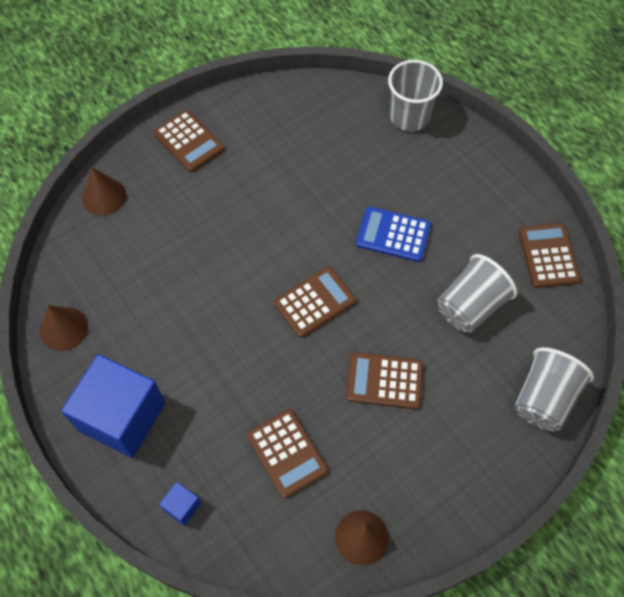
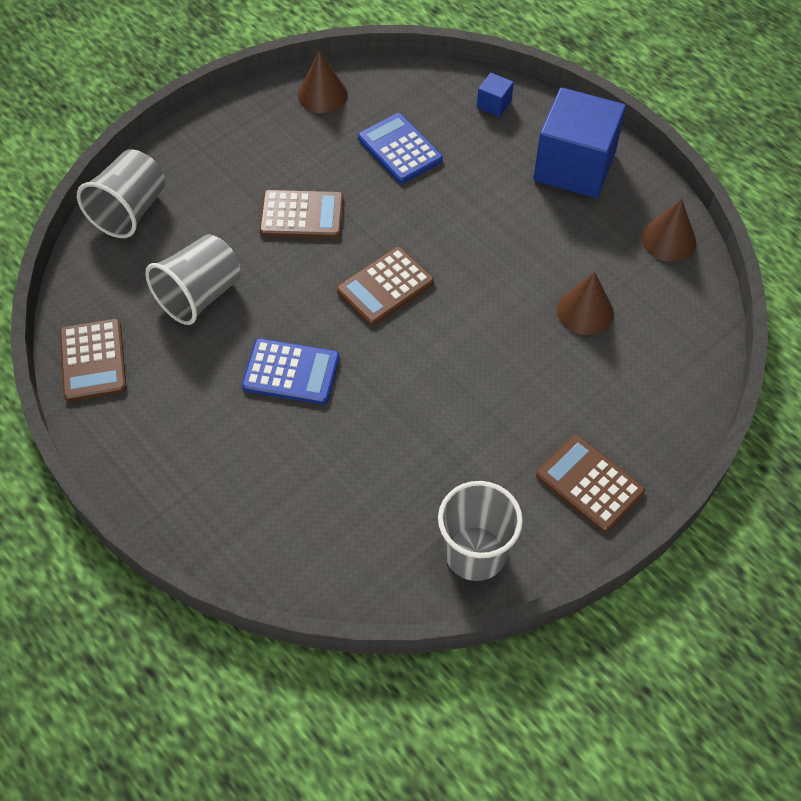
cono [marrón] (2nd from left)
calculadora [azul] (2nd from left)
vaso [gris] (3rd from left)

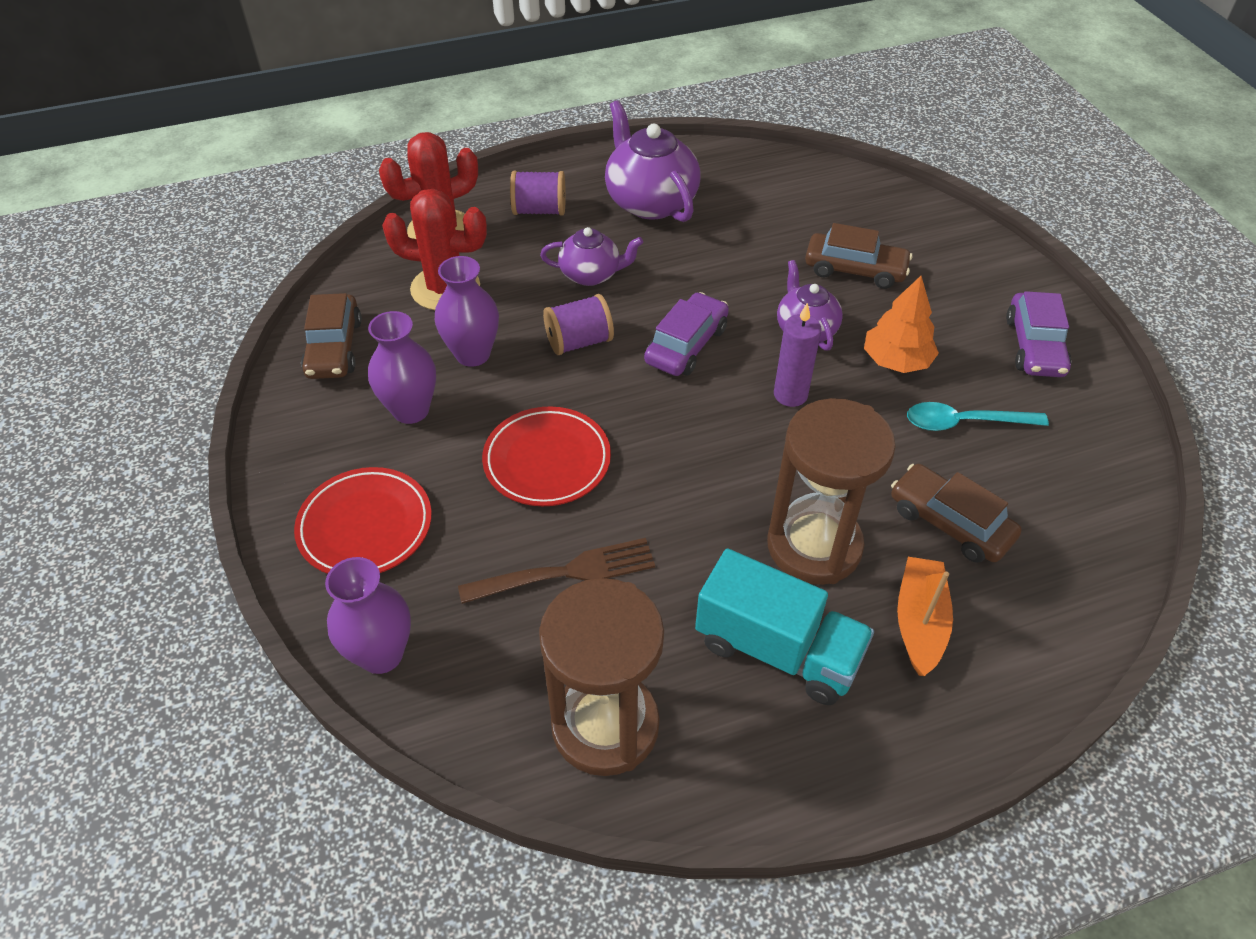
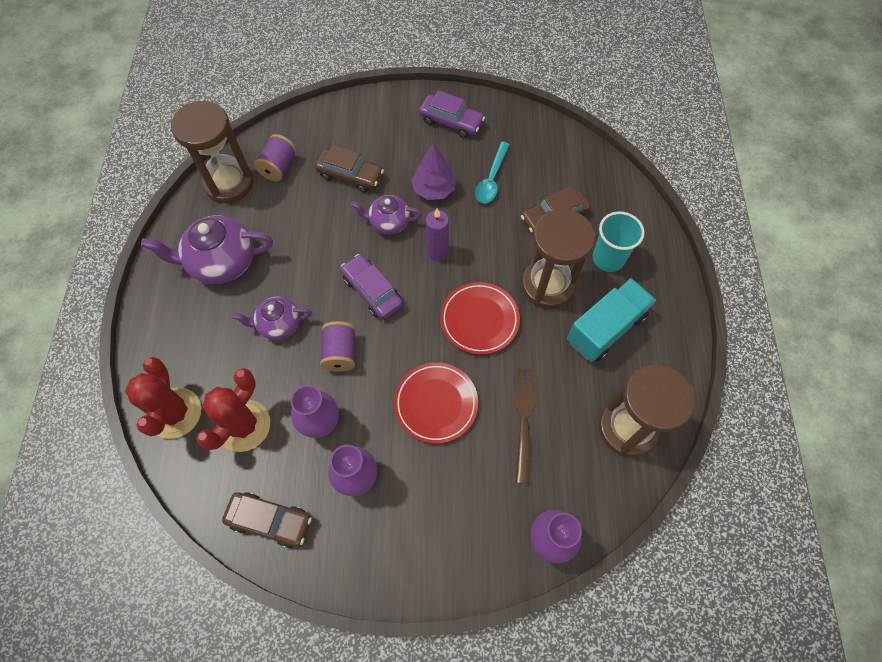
plato [rojo] (2nd from left)
carrete [morado] (1st from left)
tetera [morado] (2nd from left)
coche [marrón] (2nd from left)
árbol [morado]
vaso [turquesa]
reloj de arena [marrón] (1st from left)

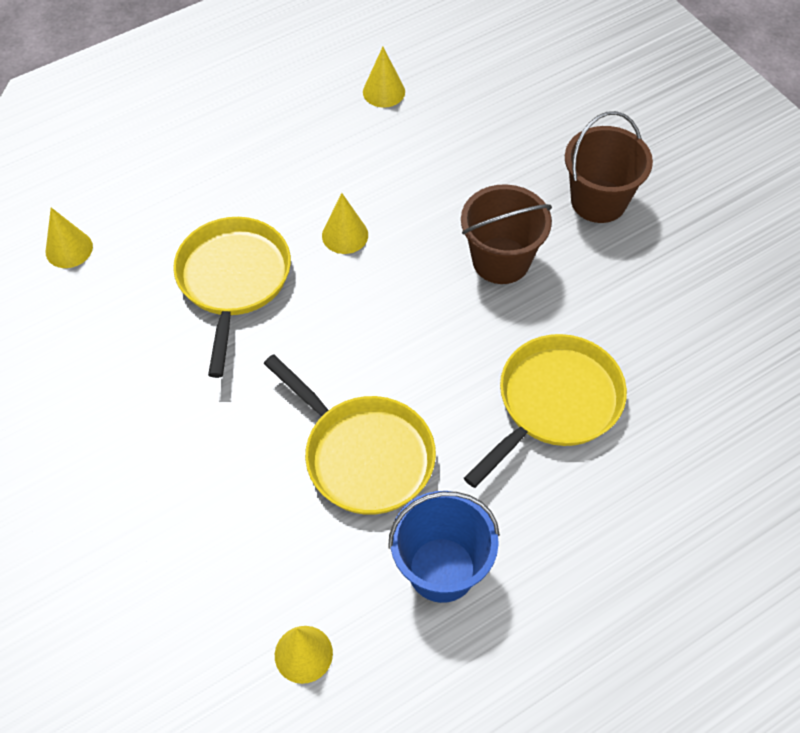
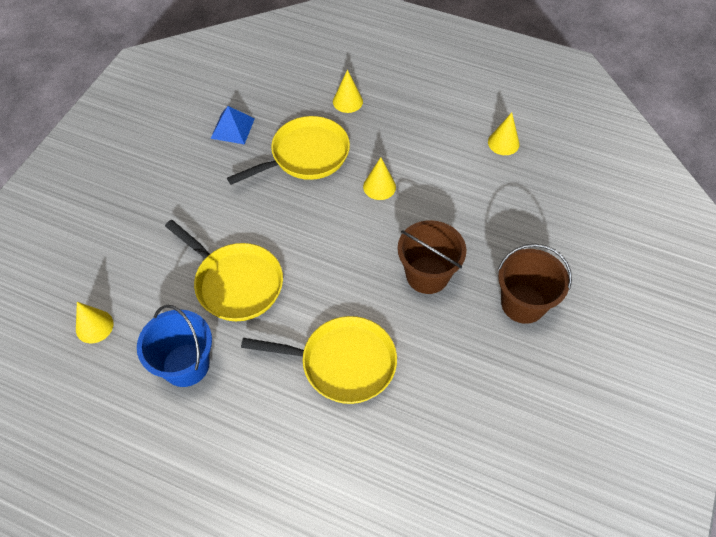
cono [amarillo] (2nd from left)
sartén [amarillo] (1st from left)
pirámide [azul]

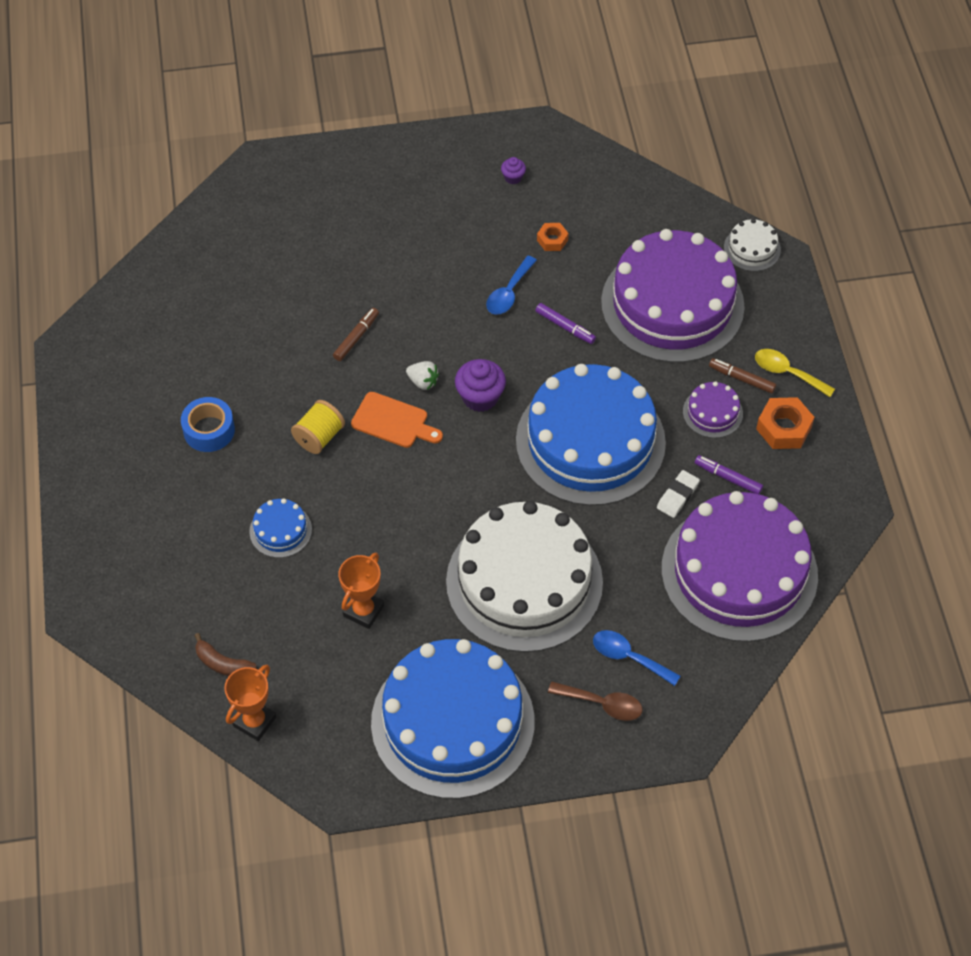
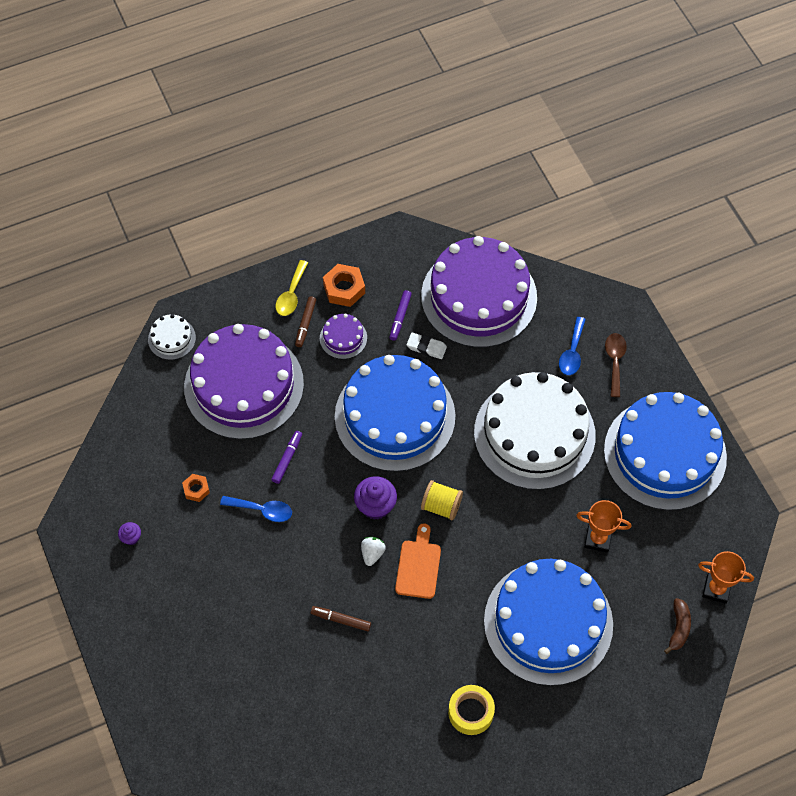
cinta adhesiva [amarillo]
tarta [azul] (2nd from left)
carrete [amarillo]

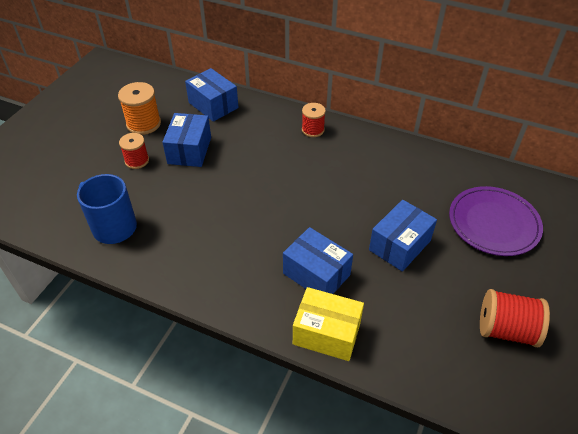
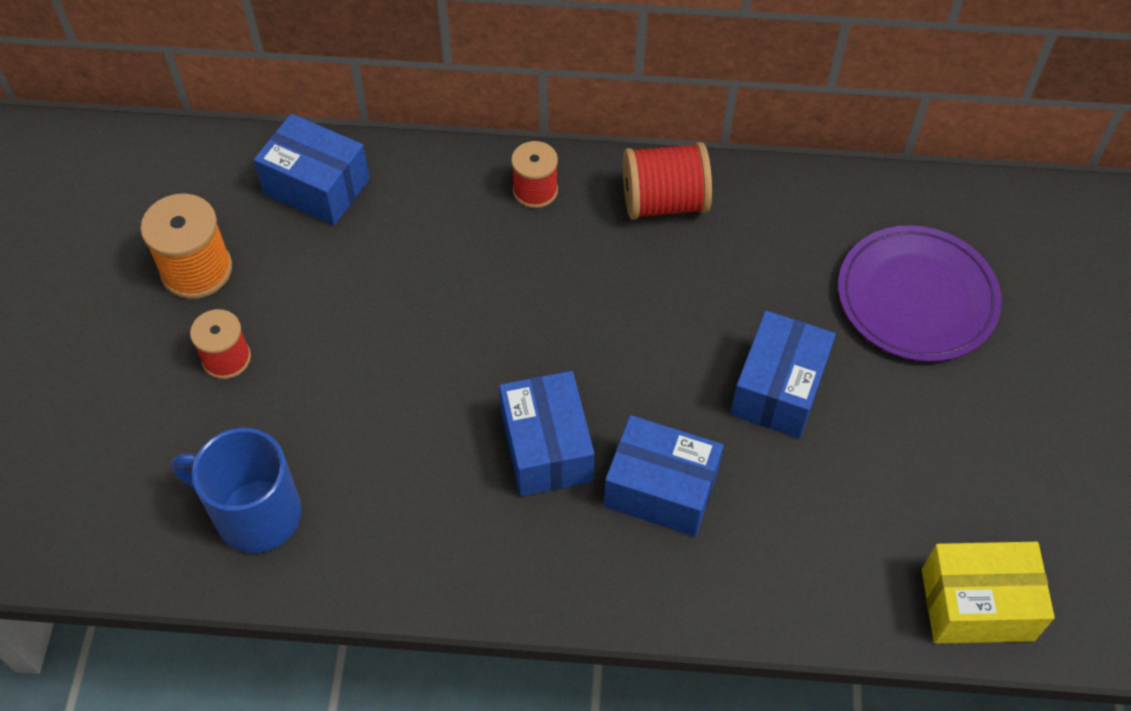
caja [azul] (2nd from left)
caja [amarillo]
carrete [rojo] (3rd from left)

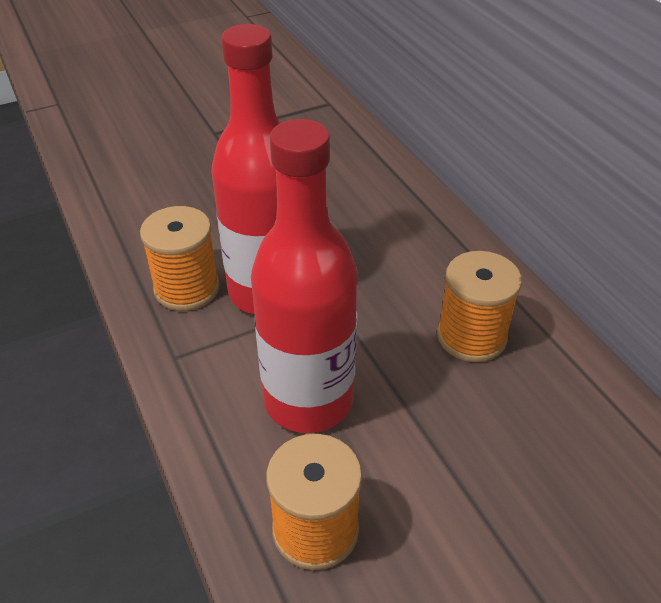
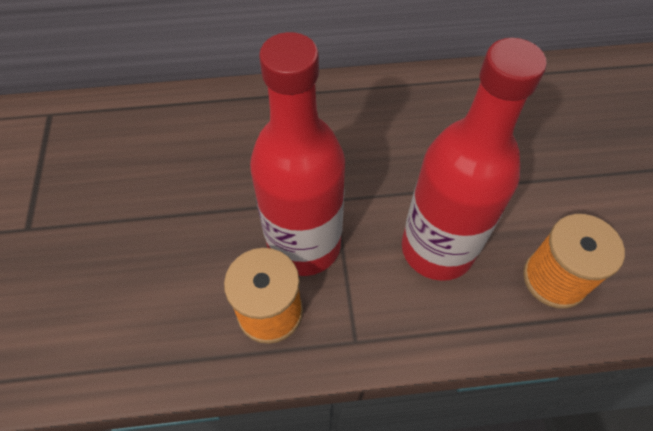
carrete [naranja] (3rd from left in the first image)

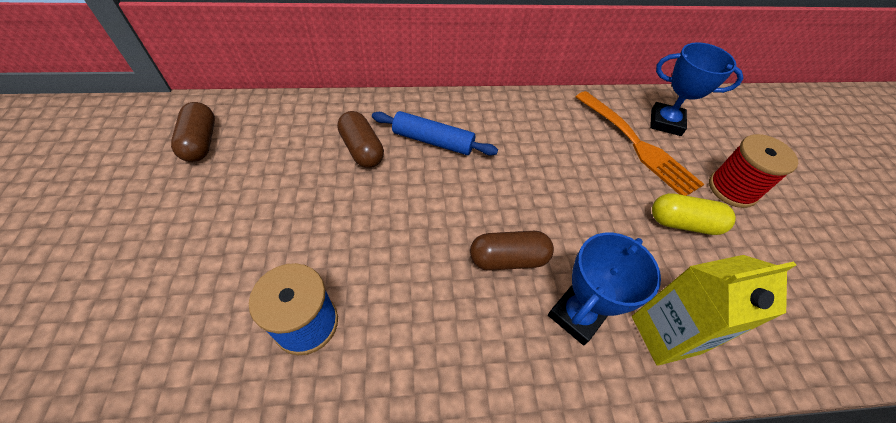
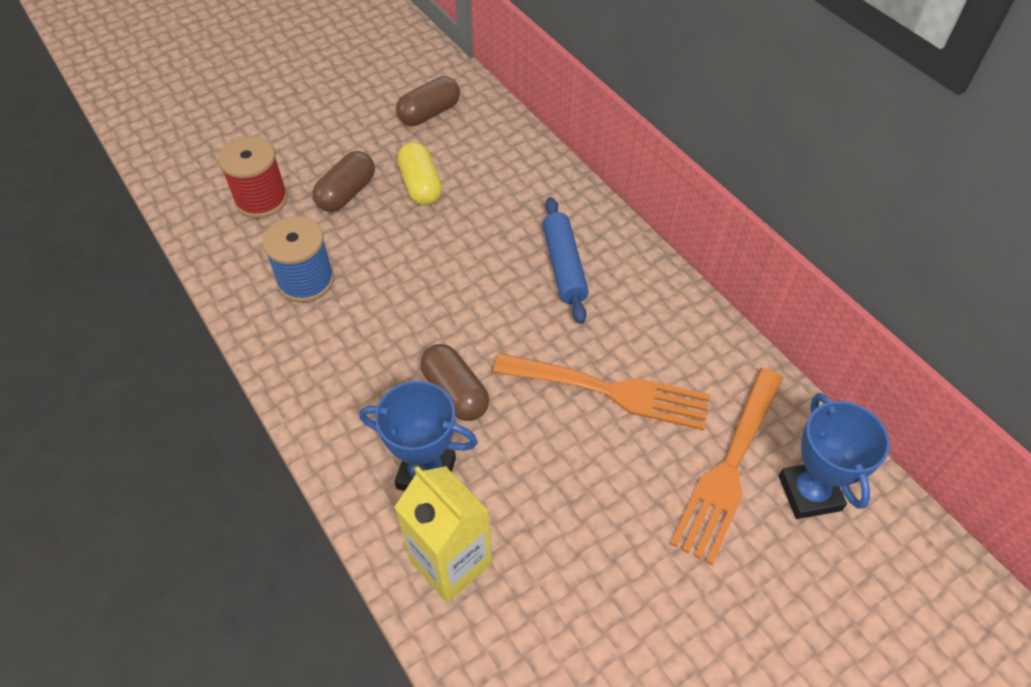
cápsula [marrón] (1st from left)
cápsula [amarillo]
carrete [rojo]
tenedor [naranja] (1st from left)

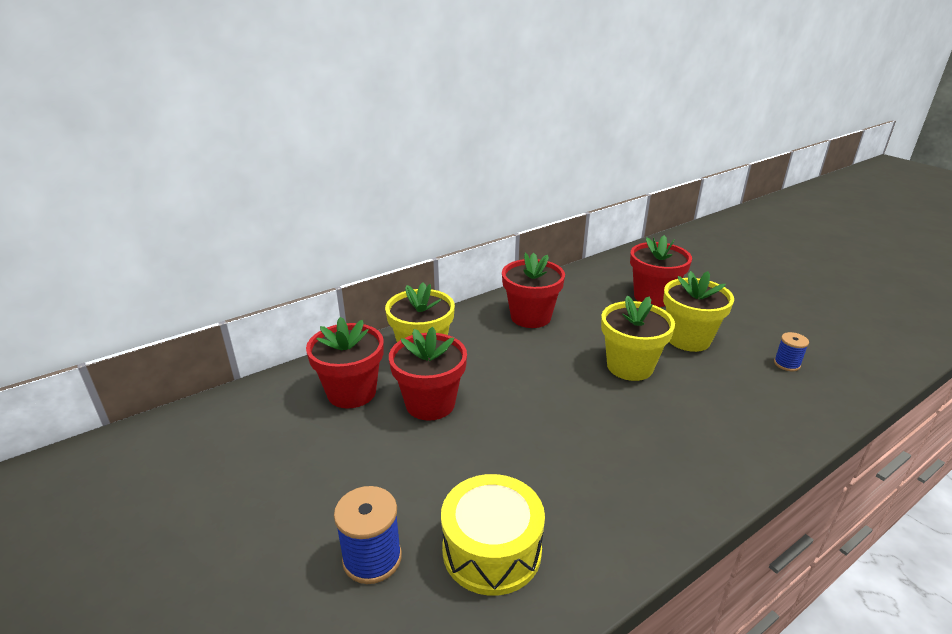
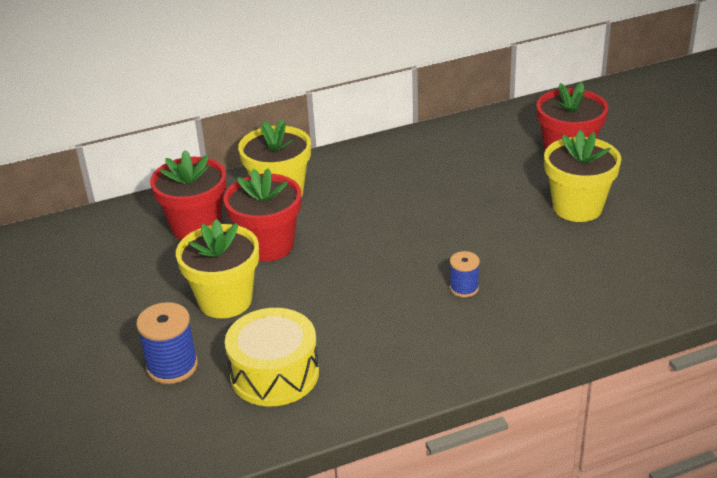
maceta [rojo] (3rd from left in the first image)
maceta [amarillo] (1st from left)
carrete [azul] (2nd from left)

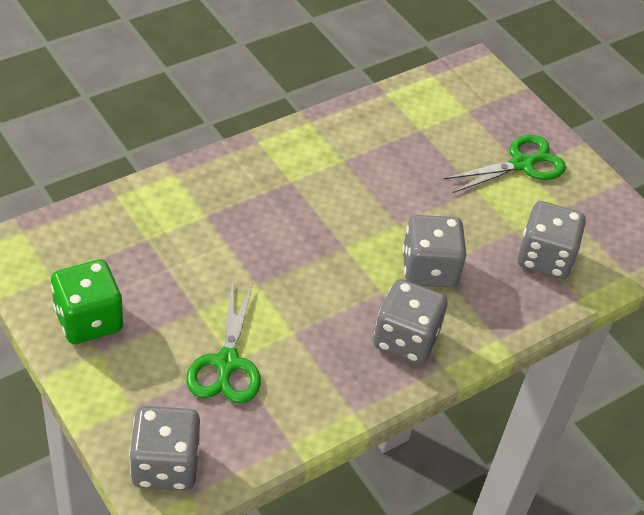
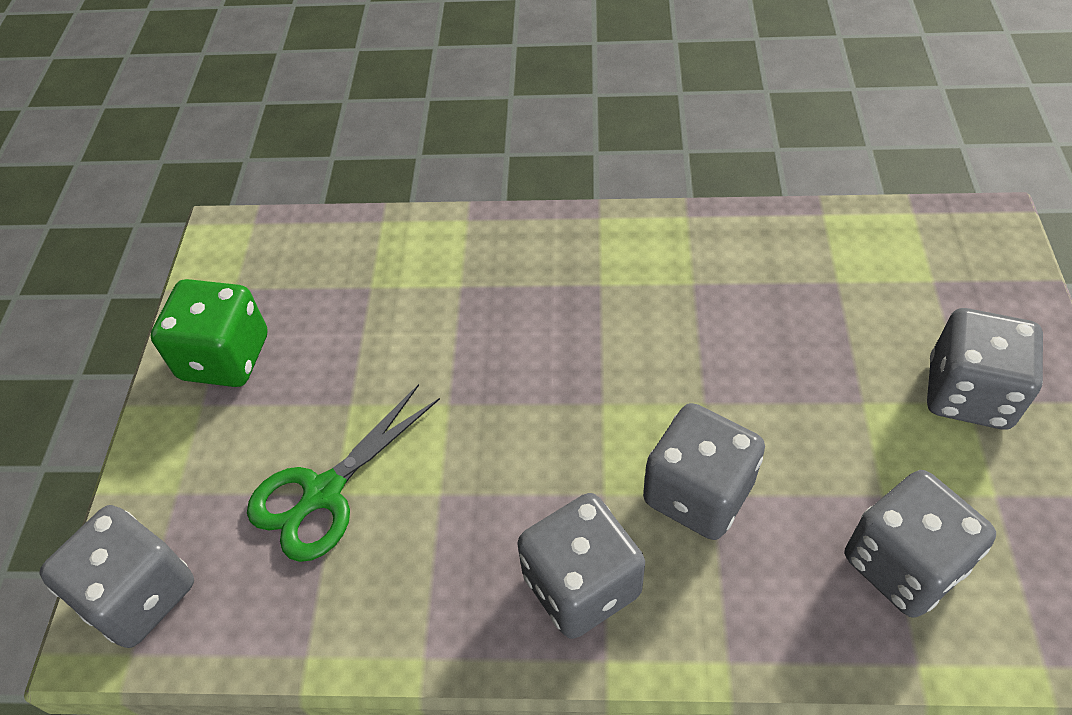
dado [gris] (5th from left)

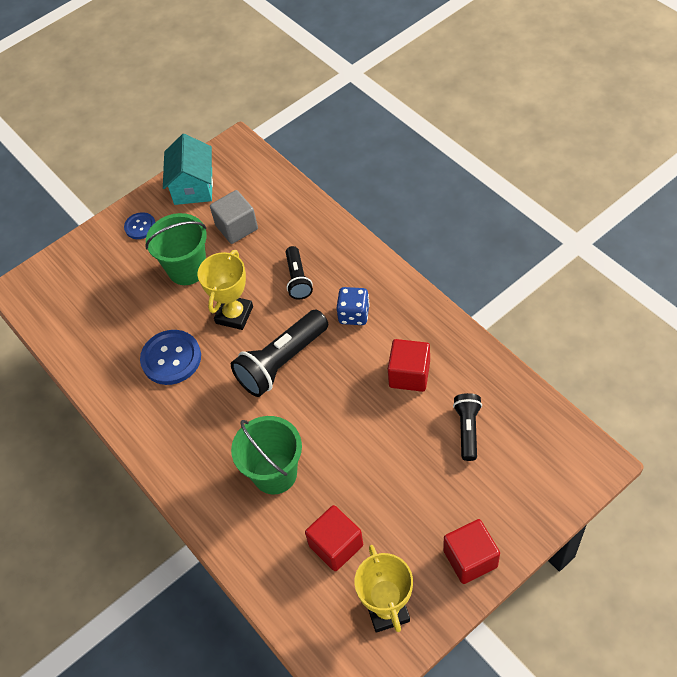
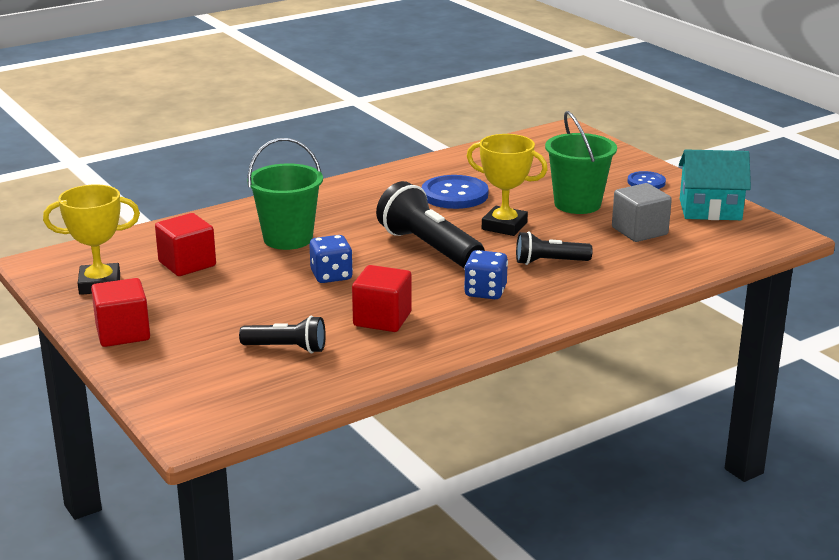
dado [azul] (1st from left)

